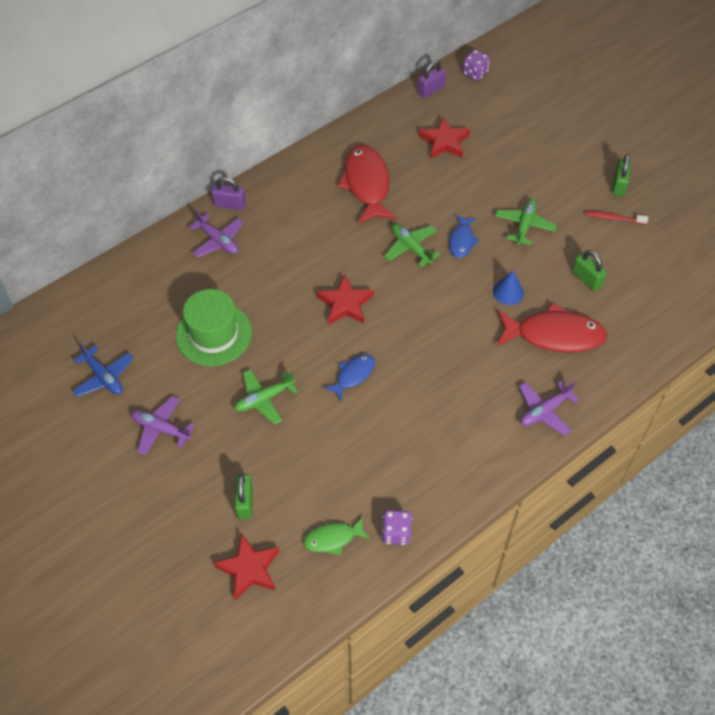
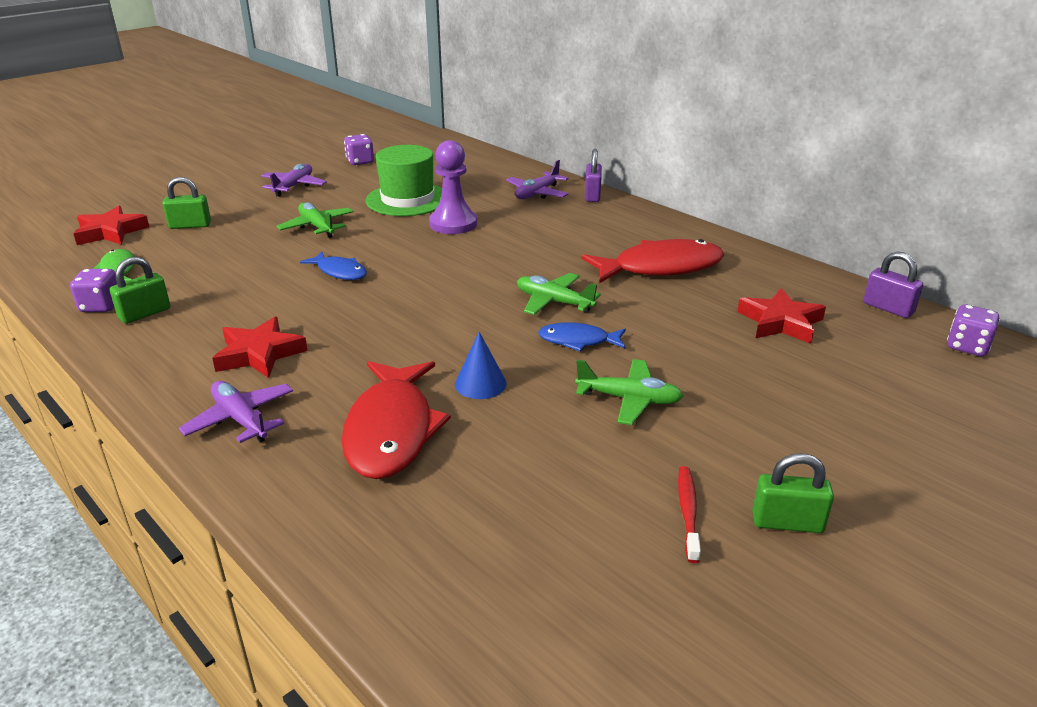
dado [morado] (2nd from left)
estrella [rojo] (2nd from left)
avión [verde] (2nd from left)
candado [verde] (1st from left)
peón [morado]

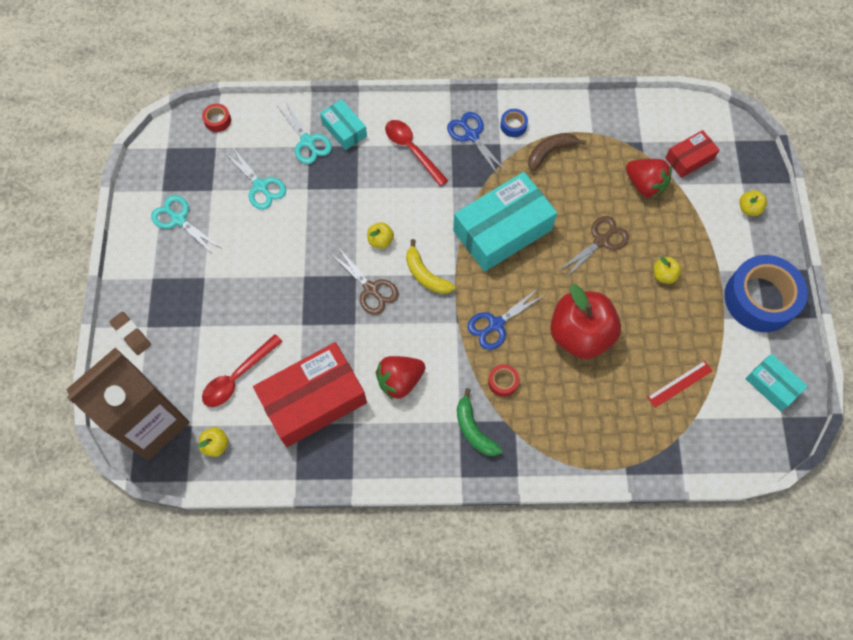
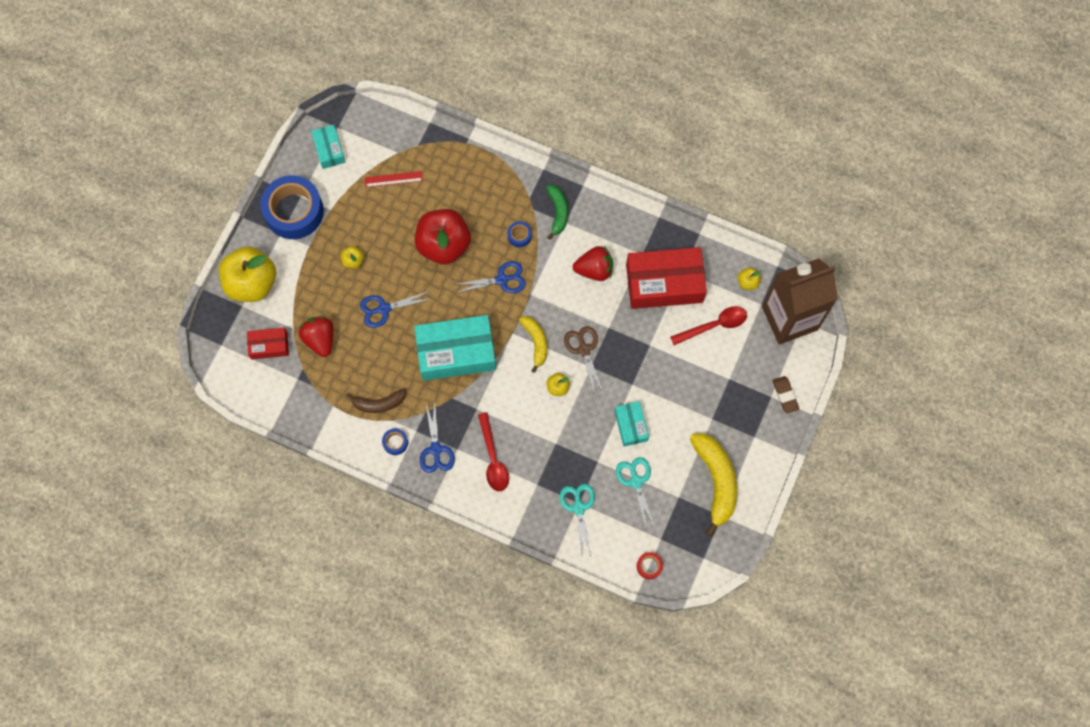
plátano [amarillo] (2nd from left)
caja [turquesa] (3rd from left)
cinta adhesiva [azul] (3rd from left)
tijeras [azul] (1st from left)
manzana [amarillo] (1st from left)

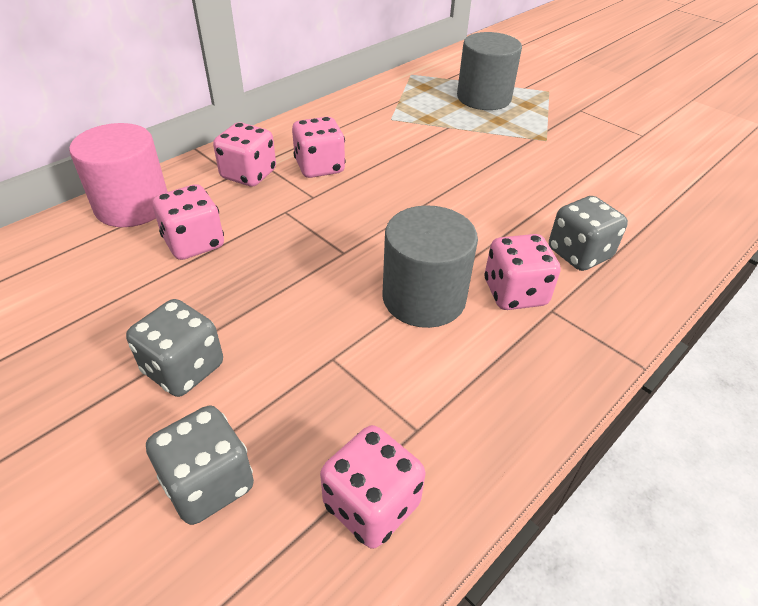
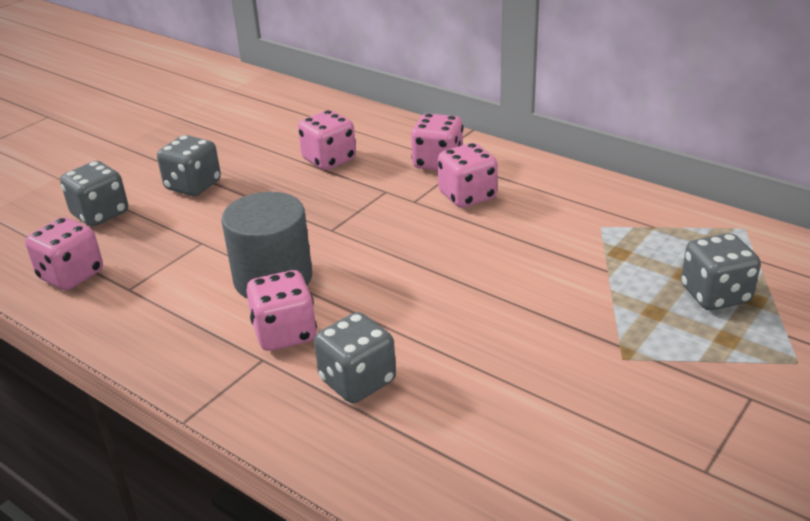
cilindro [rosa]
dado [gris] (4th from left)

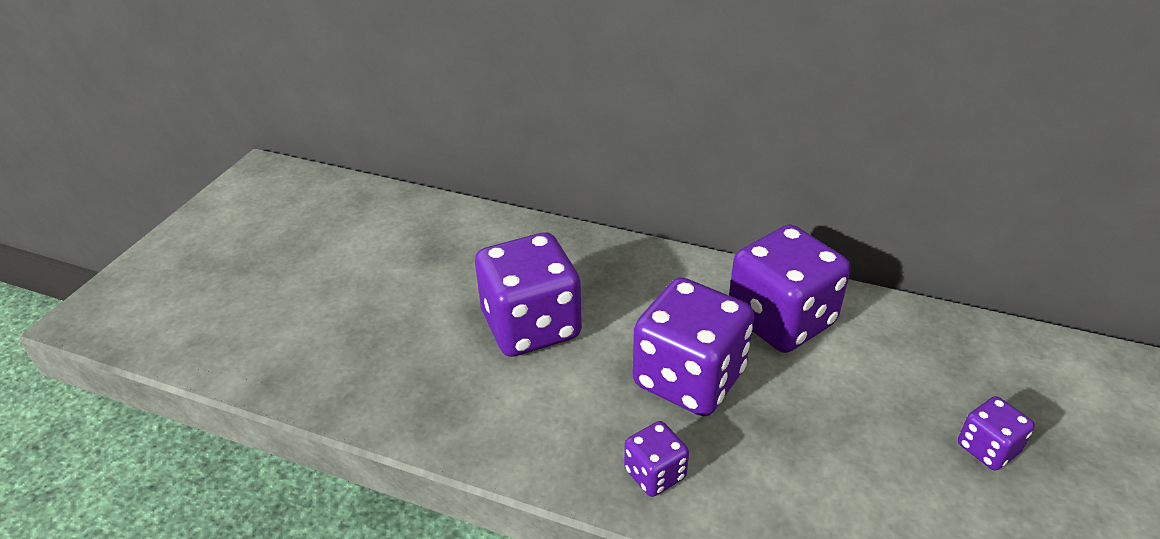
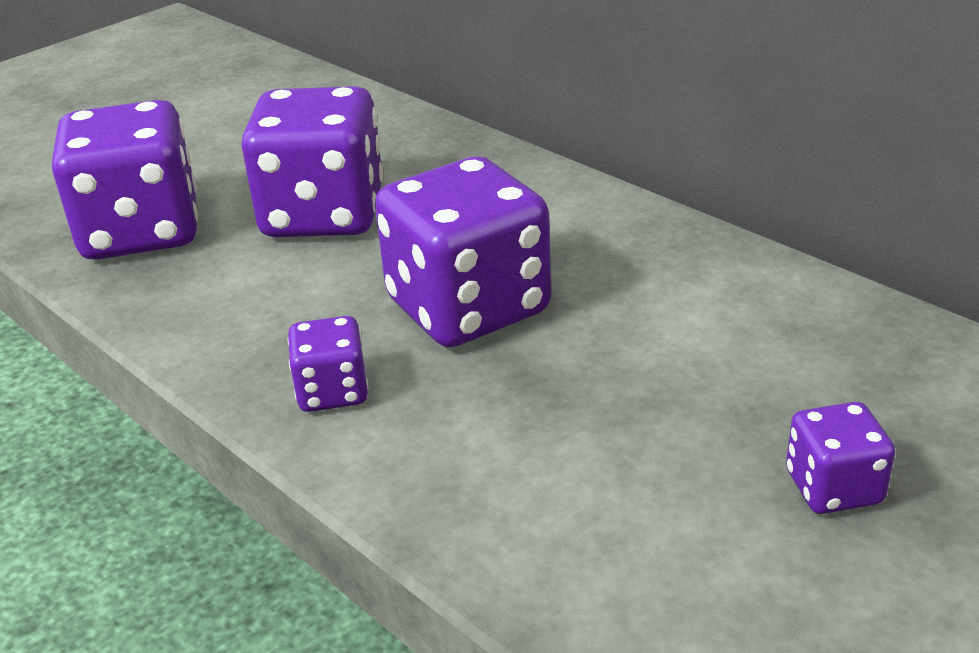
dado [morado] (1st from left)

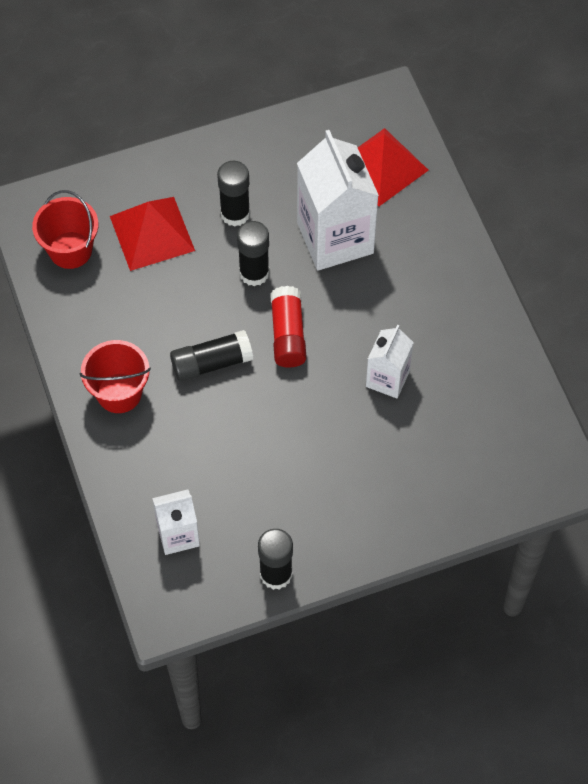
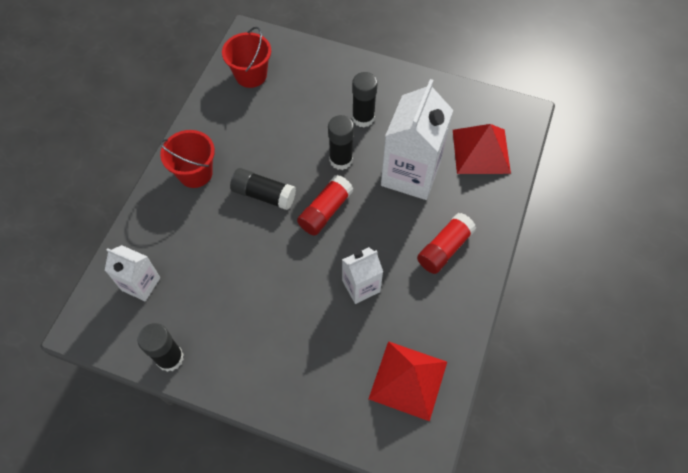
pirámide [rojo] (1st from left)
barra de pegamento [rojo] (2nd from left)

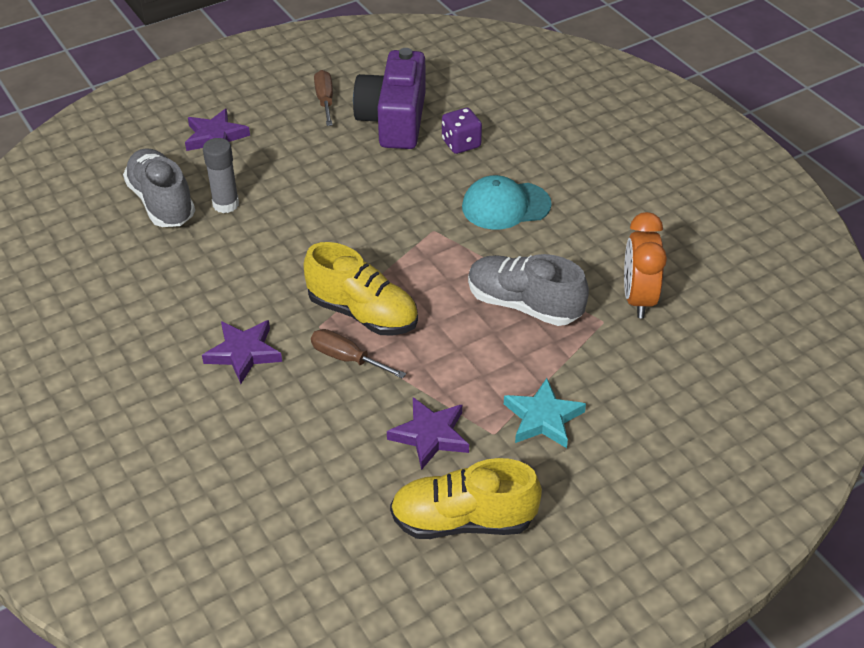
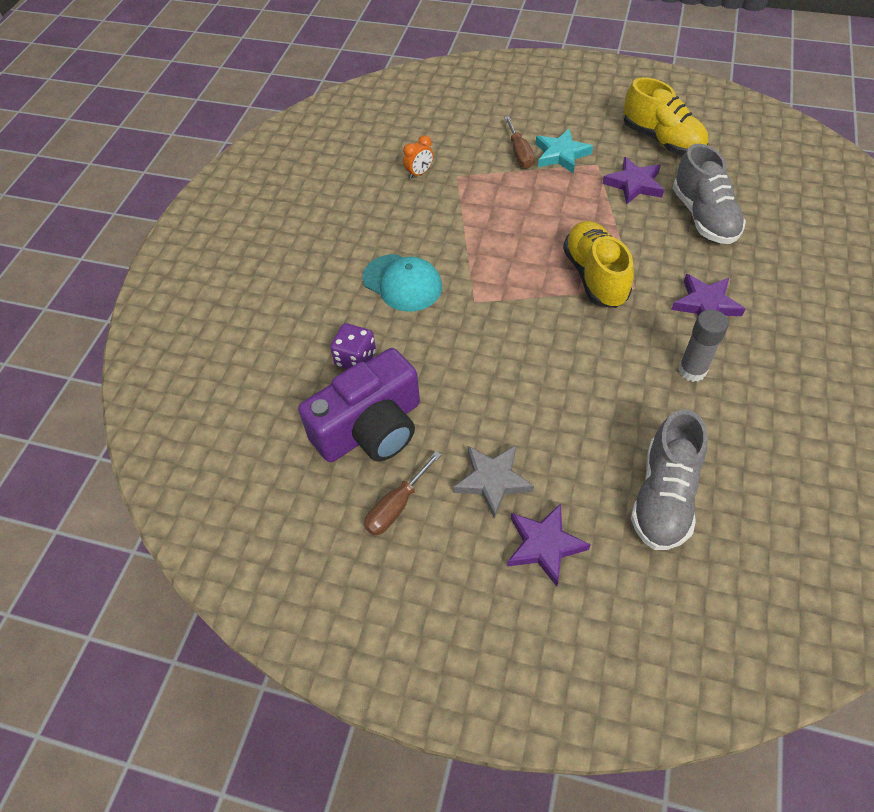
barra de pegamento [gris]
destornillador [marrón] (2nd from left)
zapato [gris] (2nd from left)
despertador [naranja]
estrella [gris]

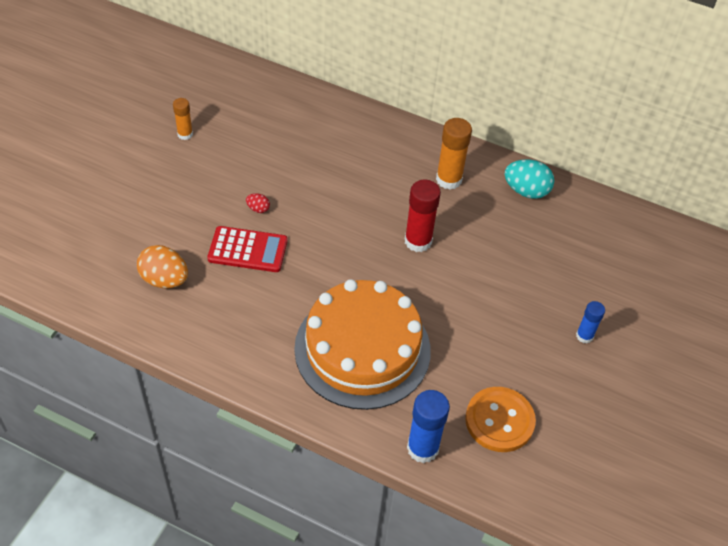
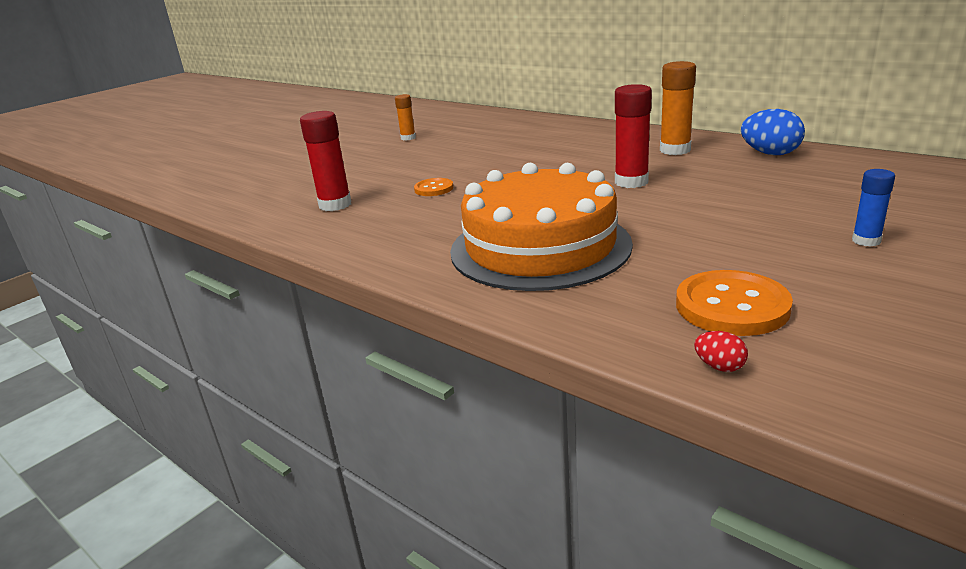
barra de pegamento [rojo] (1st from left)
botón [naranja] (1st from left)
huevo [rojo]
barra de pegamento [azul] (1st from left in the first image)
huevo [azul]

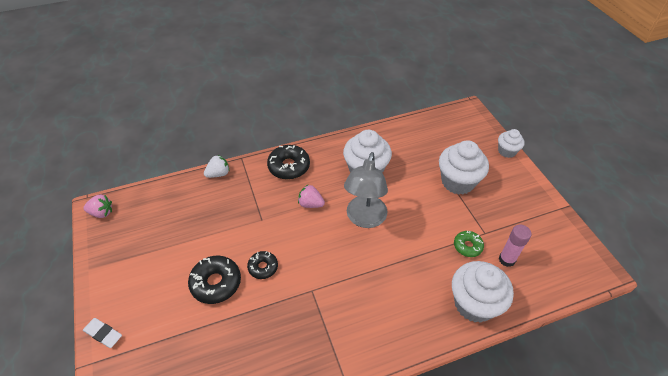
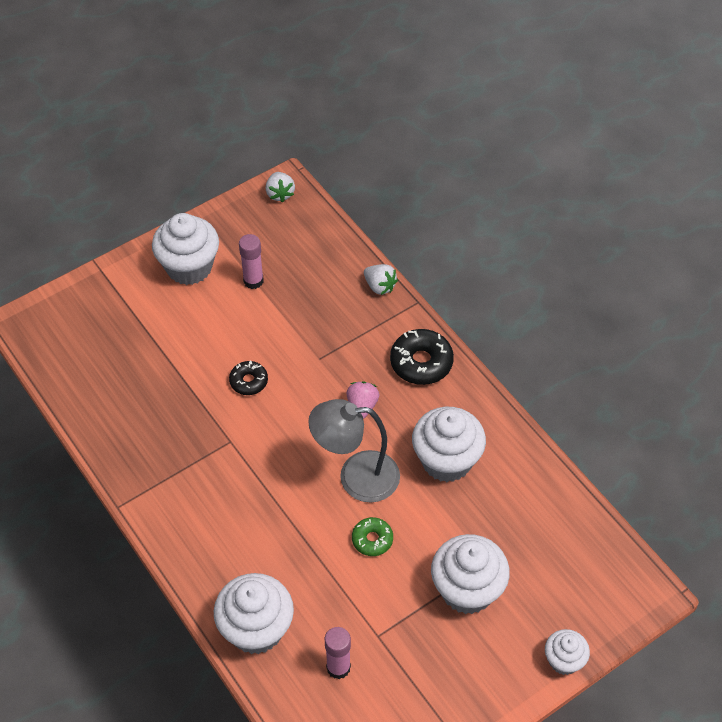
fresa [blanco] (1st from left)
goma de borrar [blanco]
rosquilla [negro] (1st from left in the first image)
rosquilla [verde]
magdalena [blanco] (1st from left)
barra de pegamento [rosa] (1st from left)

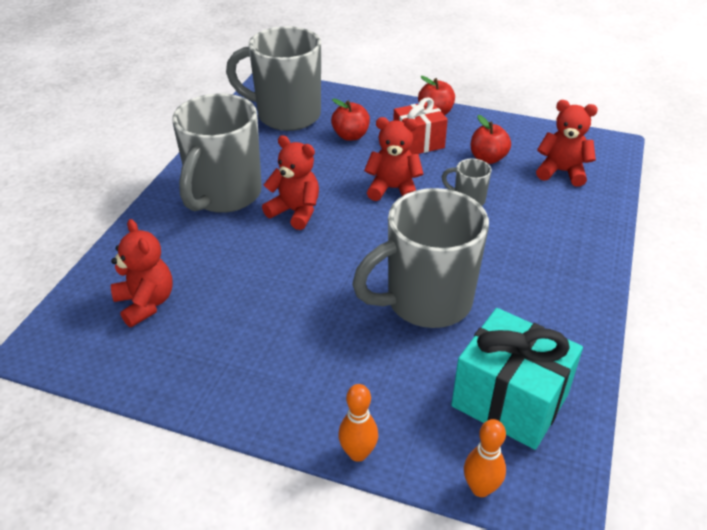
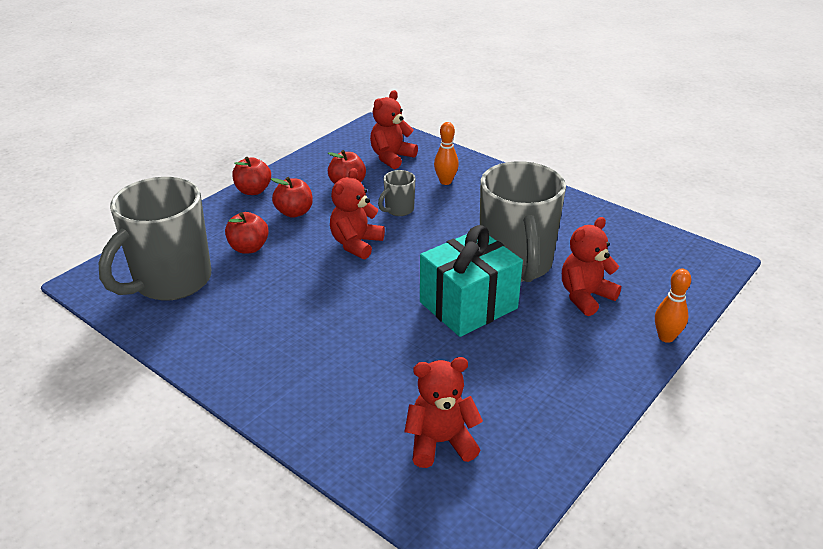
taza [gris] (1st from left in the first image)
osito [rojo] (4th from left)
manzana [rojo] (3rd from left)
regalo [turquesa]
bolo [naranja] (1st from left)

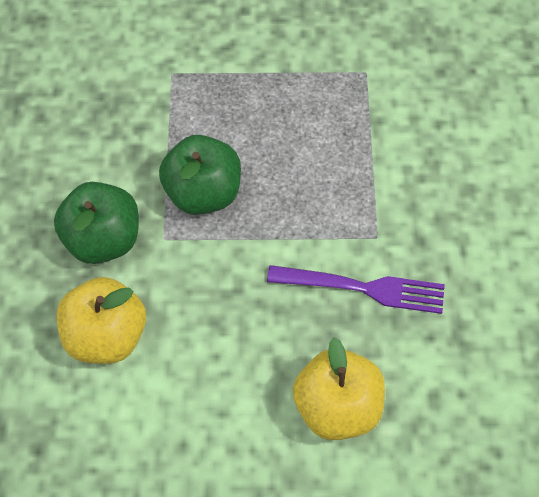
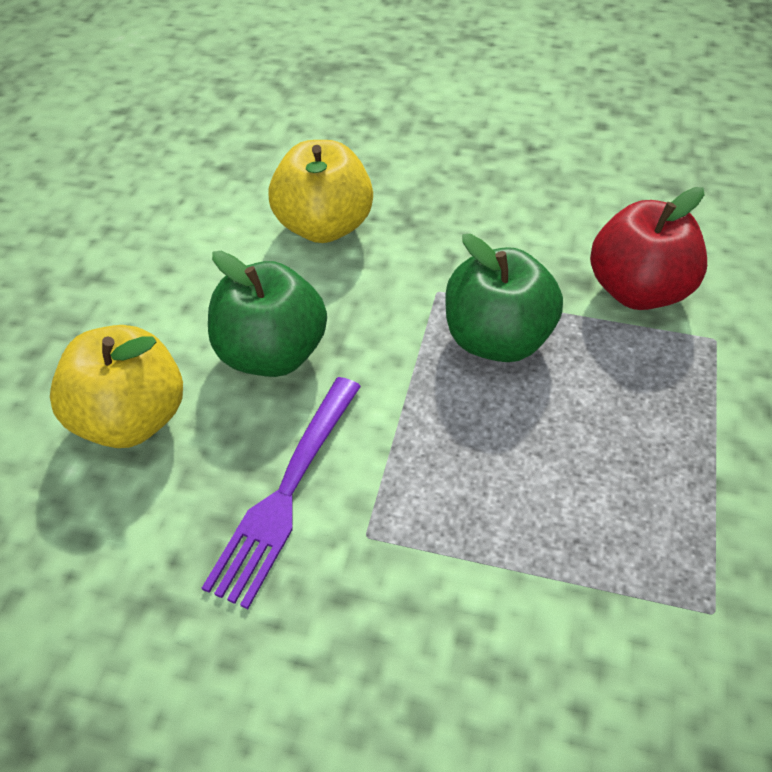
manzana [verde] (1st from left)
manzana [rojo]

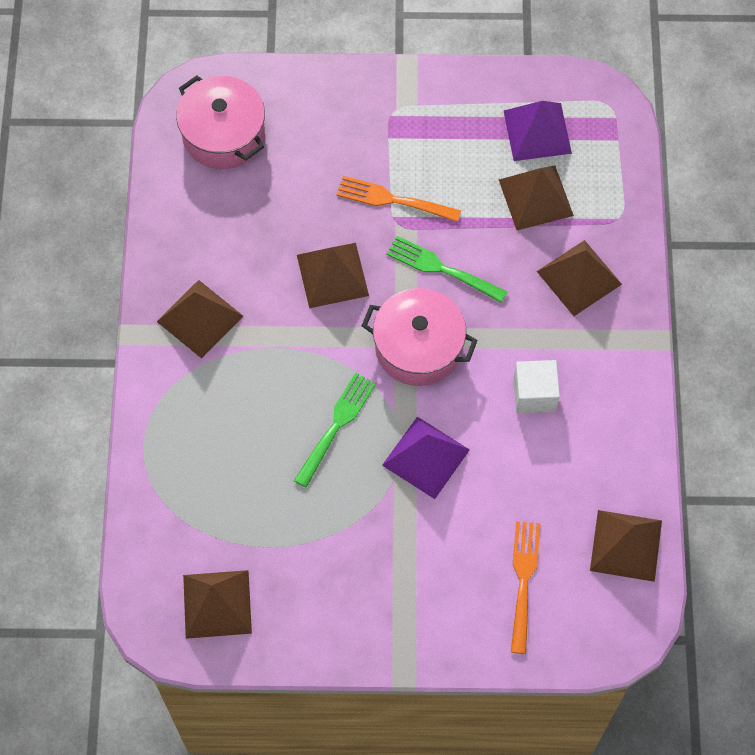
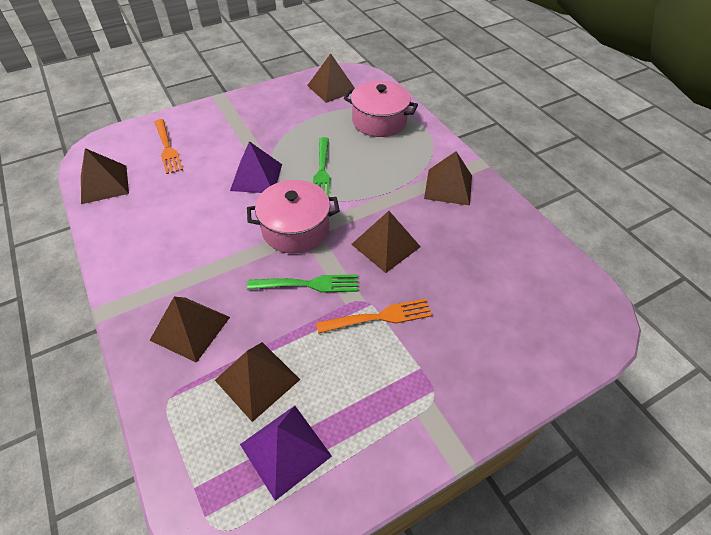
olla [rosa] (2nd from left)
cubo [blanco]

